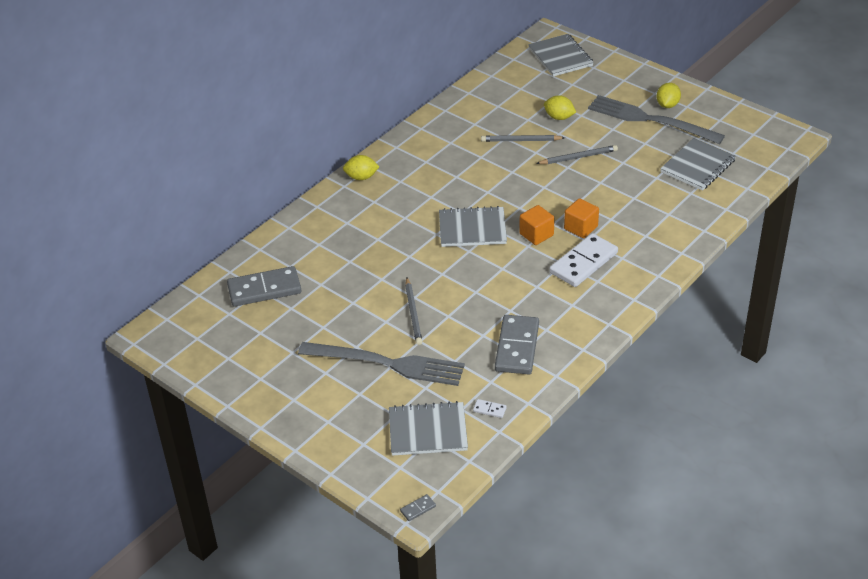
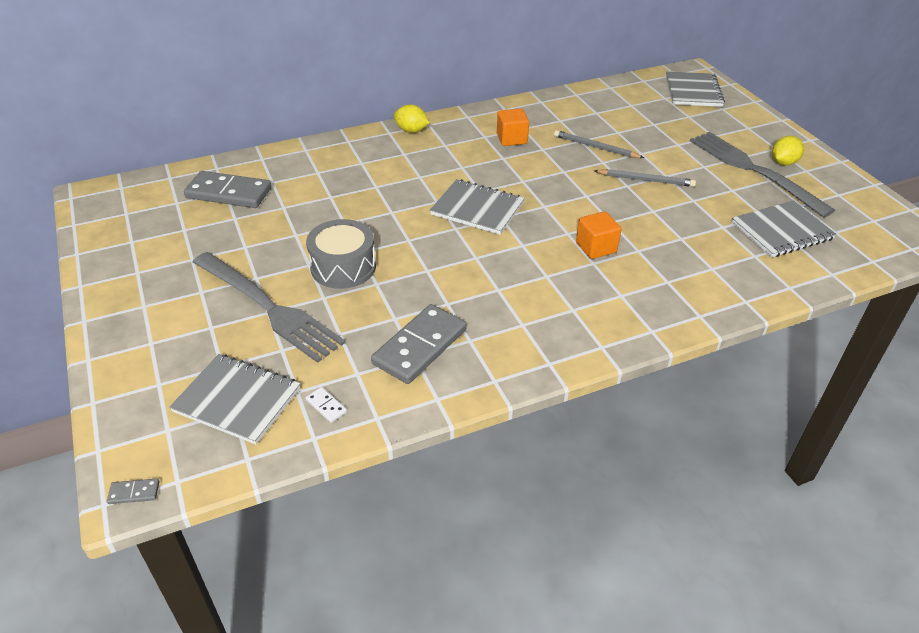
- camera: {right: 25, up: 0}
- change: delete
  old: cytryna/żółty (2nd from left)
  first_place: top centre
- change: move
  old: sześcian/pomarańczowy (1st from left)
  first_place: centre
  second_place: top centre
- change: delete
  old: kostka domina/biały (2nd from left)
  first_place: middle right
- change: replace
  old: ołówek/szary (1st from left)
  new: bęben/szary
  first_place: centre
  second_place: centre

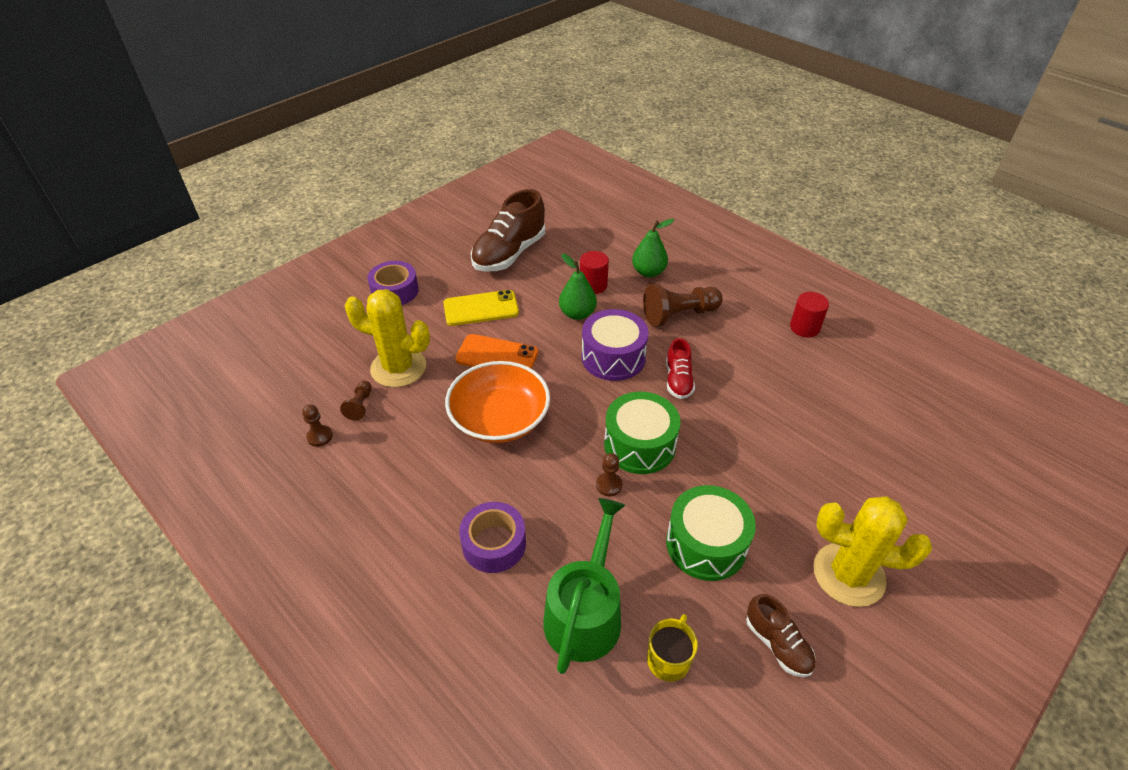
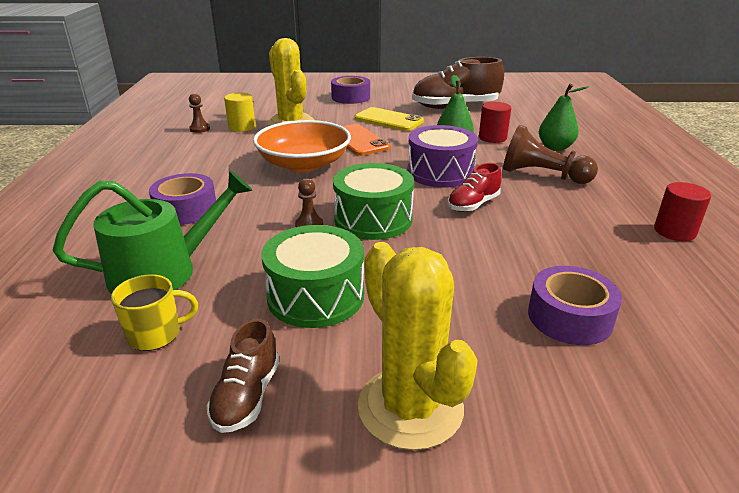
- camera: {right: 45, up: -15}
- change: replace
  old: pionek/brązowy (2nd from left)
  new: walec/żółty
  first_place: middle left
  second_place: top left
- change: insert
  new: taśma klejąca/fioletowy (3rd from left)
  second_place: middle right

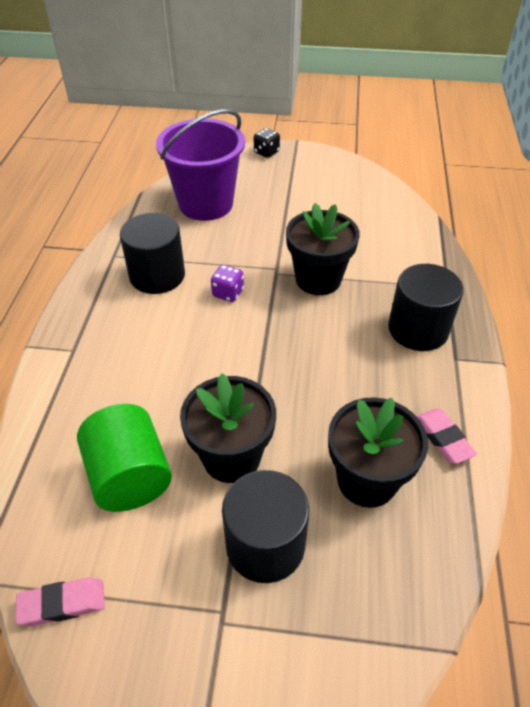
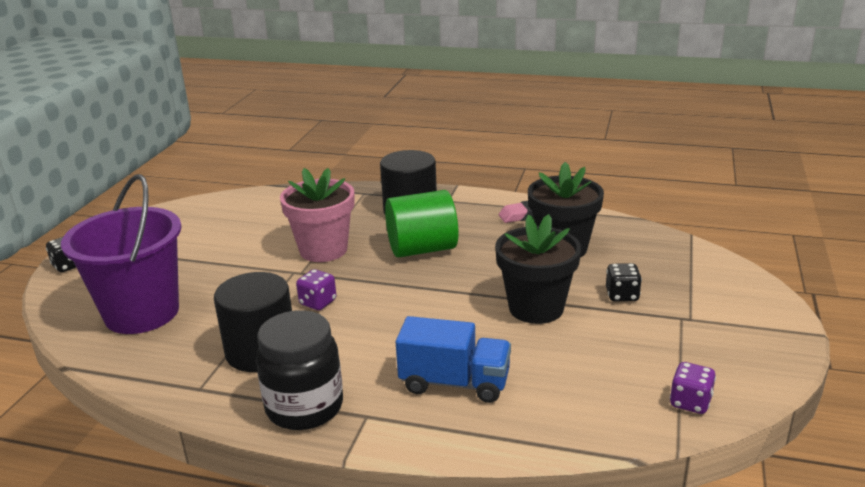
- camera: {right: -80, up: -20}
- change: recolor
  old: doniczka/czarny (2nd from left)
  new: doniczka/różowy
  first_place: centre
  second_place: centre
- change: move
  old: walec/zielony
  first_place: middle left
  second_place: centre
- change: replace
  old: walec/czarny (2nd from left)
  new: kostka do gry/czarny (2nd from left)
  first_place: bottom centre
  second_place: middle right
- change: replace
  old: gumka do mazania/różowy (1st from left)
  new: kostka do gry/fioletowy (2nd from left)
  first_place: bottom left
  second_place: bottom right
- change: insert
  new: słoik/czarny
  second_place: bottom centre
- change: insert
  new: ciężarówka/niebieski
  second_place: bottom centre

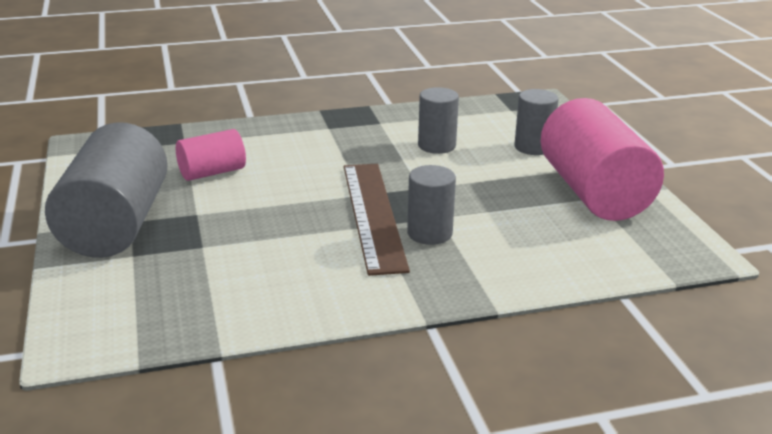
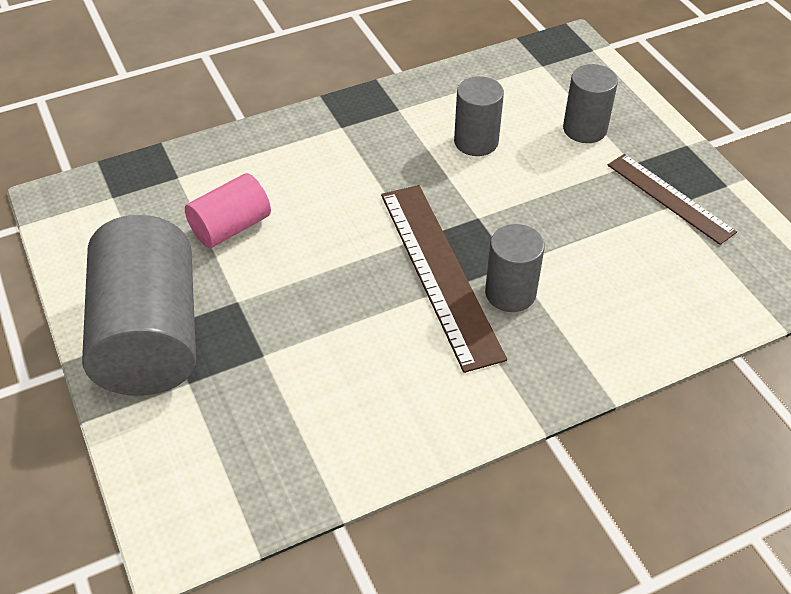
- camera: {right: -10, up: 20}
- change: replace
  old: walec/różowy (2nd from left)
  new: linijka/brązowy (2nd from left)
  first_place: middle right
  second_place: middle right

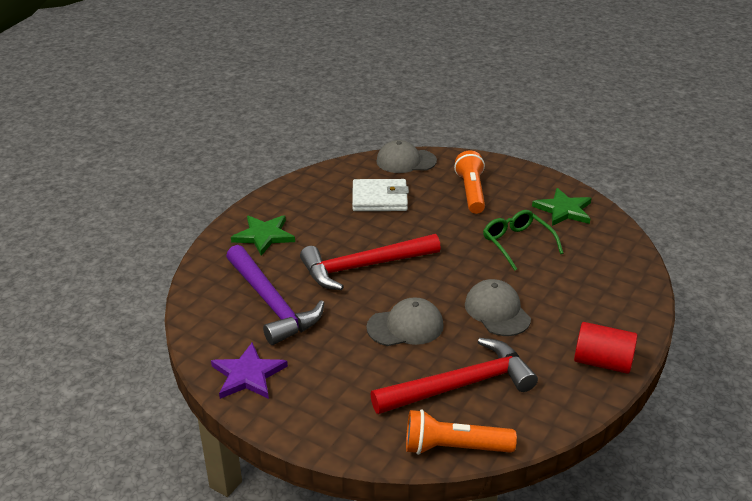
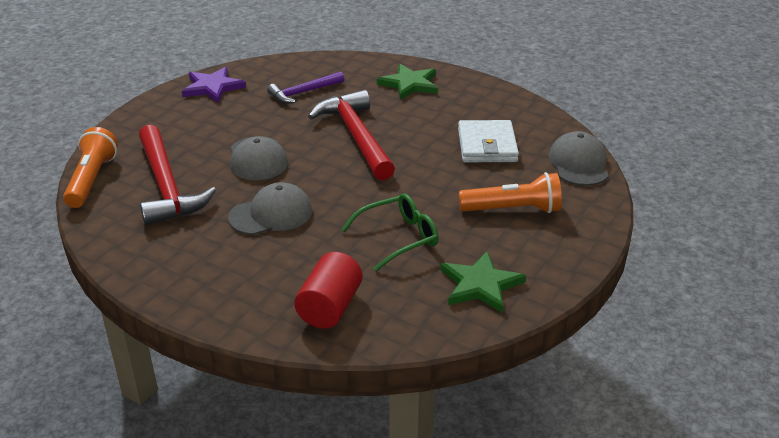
- camera: {right: 90, up: 0}
- change: resize
  old: młotek/fioletowy
  first_place: centre
  second_place: top centre
  factor: 0.58
- change: move
  old: walec/czerwony
  first_place: bottom right
  second_place: centre

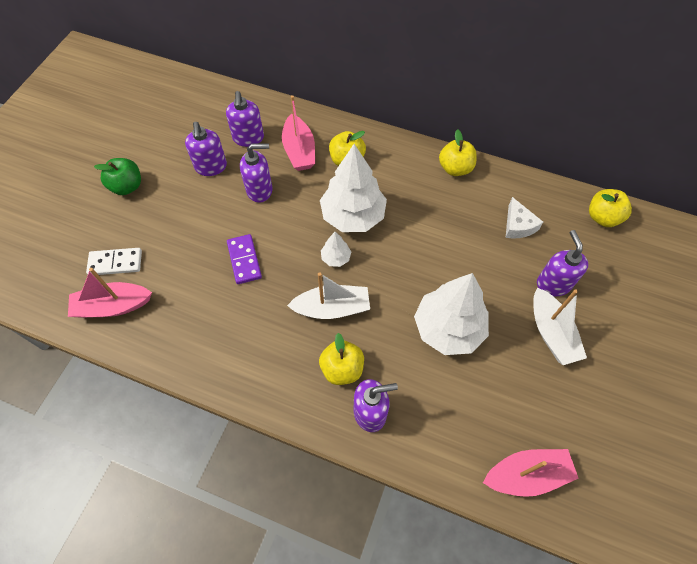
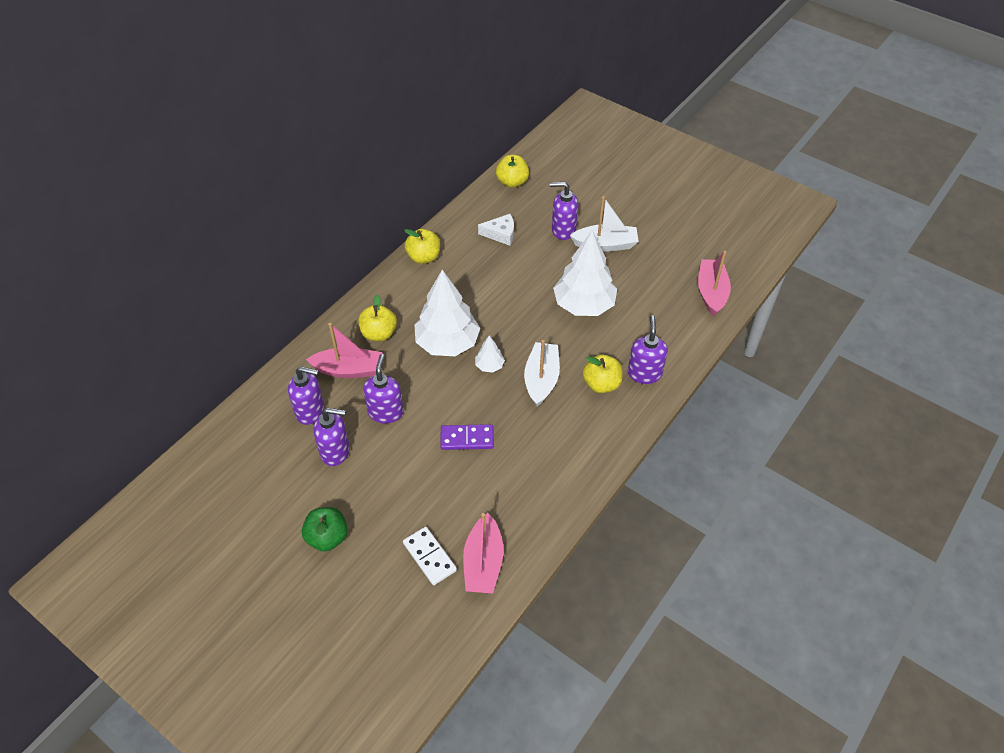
- camera: {right: -75, up: -10}
- change: rotate
  old: kostka domina/biały
  first_place: middle left
  second_place: bottom centre
  degrees: -45

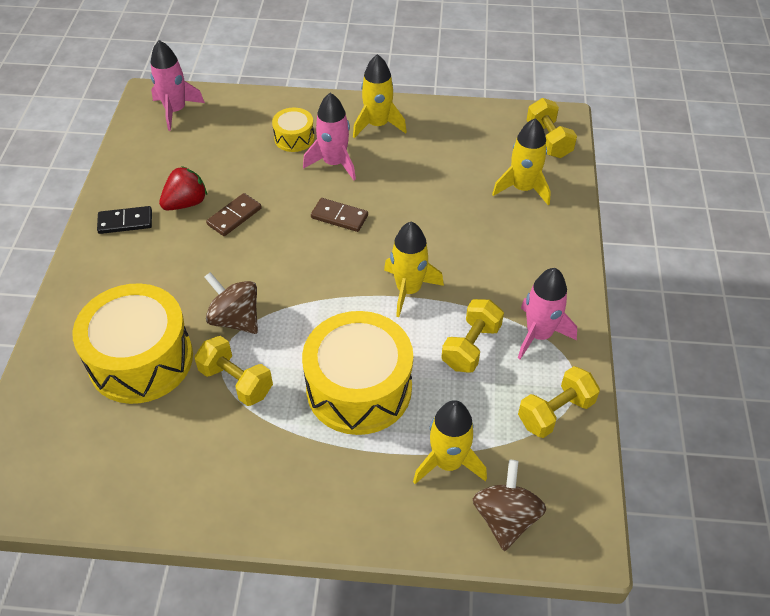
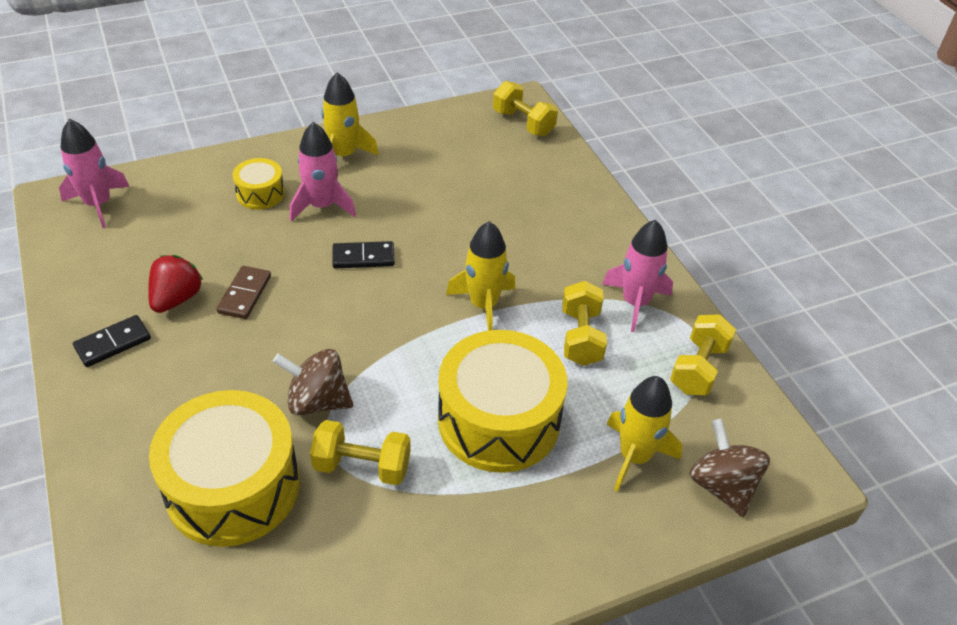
- camera: {right: -30, up: -5}
- change: delete
  old: rakieta/żółty (4th from left)
  first_place: top right
- change: recolor
  old: kostka domina/brązowy (2nd from left)
  new: kostka domina/czarny (2nd from left)
  first_place: centre
  second_place: centre

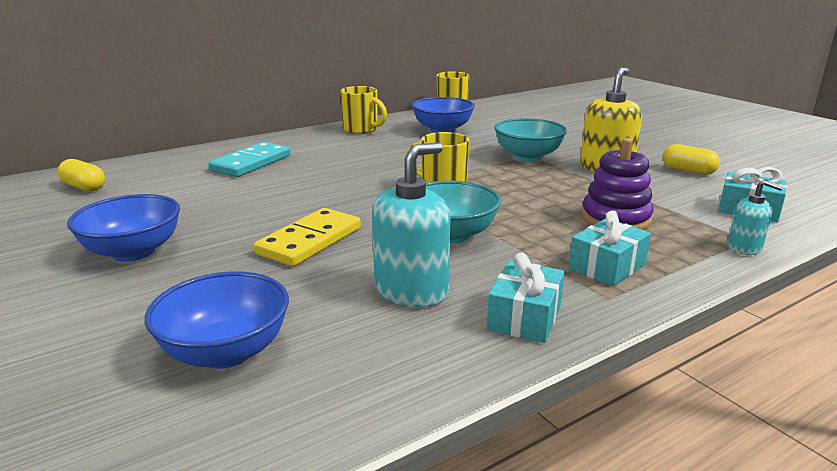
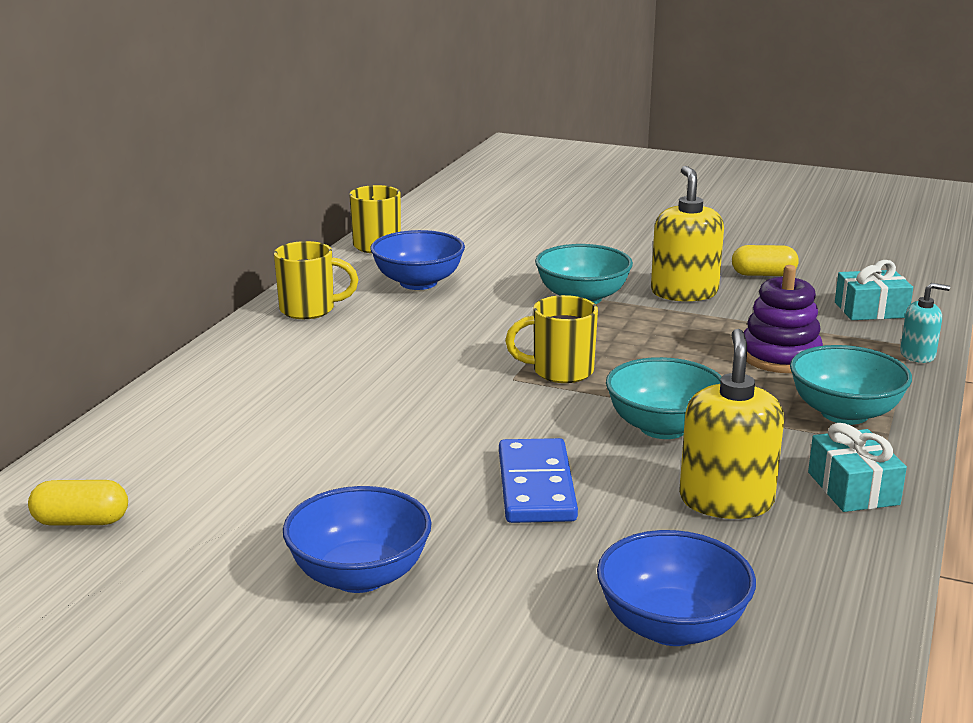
- camera: {right: -35, up: 0}
- change: delete
  old: kostka domina/turkusowy
  first_place: middle left
- change: recolor
  old: dozownik mydła/turkusowy (1st from left)
  new: dozownik mydła/żółty (2nd from left)
  first_place: centre
  second_place: middle right
- change: recolor
  old: kostka domina/żółty
  new: kostka domina/niebieski
  first_place: centre
  second_place: centre
- change: replace
  old: prezent/turkusowy (2nd from left)
  new: miska/turkusowy (3rd from left)
  first_place: middle right
  second_place: middle right

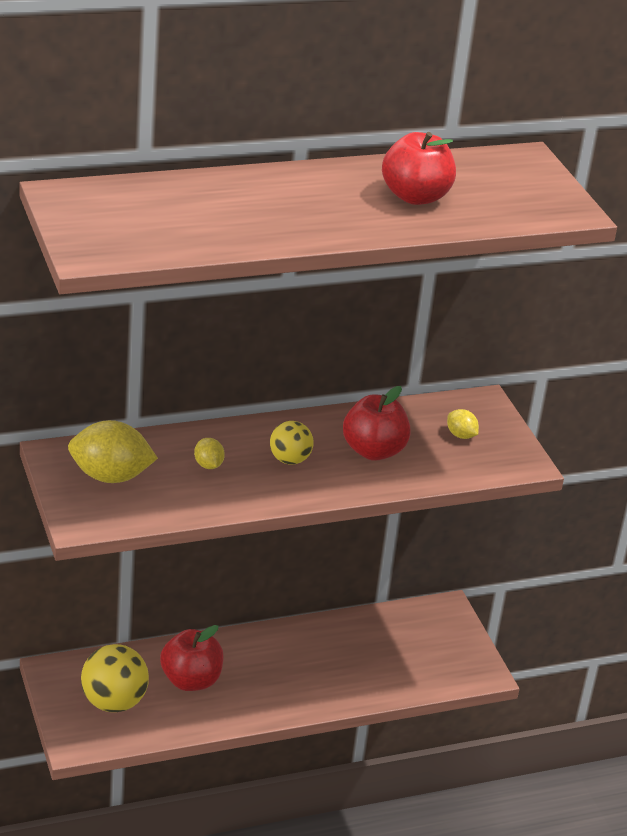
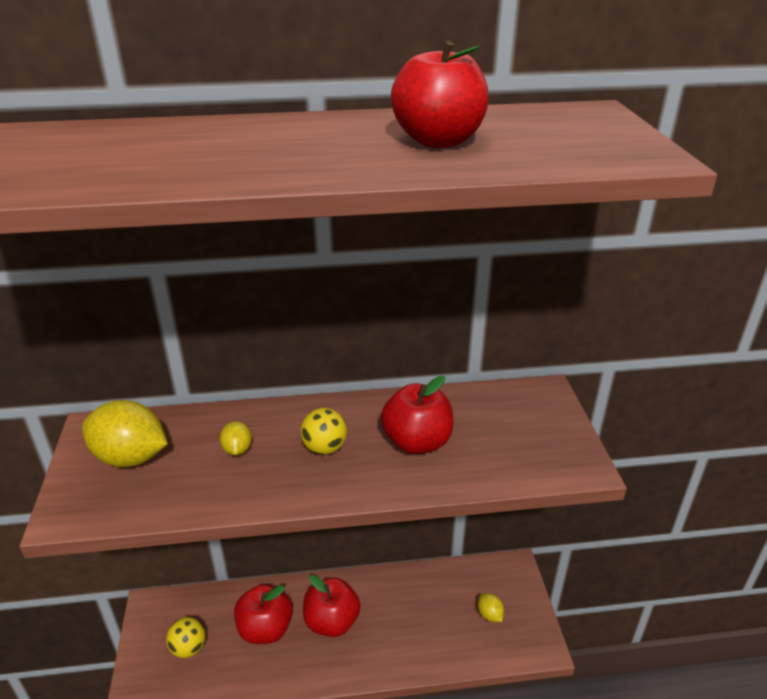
- camera: {right: 15, up: 0}
- change: move
  old: cytryna/żółty (3rd from left)
  first_place: middle right
  second_place: bottom centre
- change: resize
  old: piłka/żółty (1st from left)
  first_place: bottom left
  second_place: bottom left
  factor: 0.61
- change: insert
  new: jabłko/czerwony (2nd from left)
  second_place: bottom centre

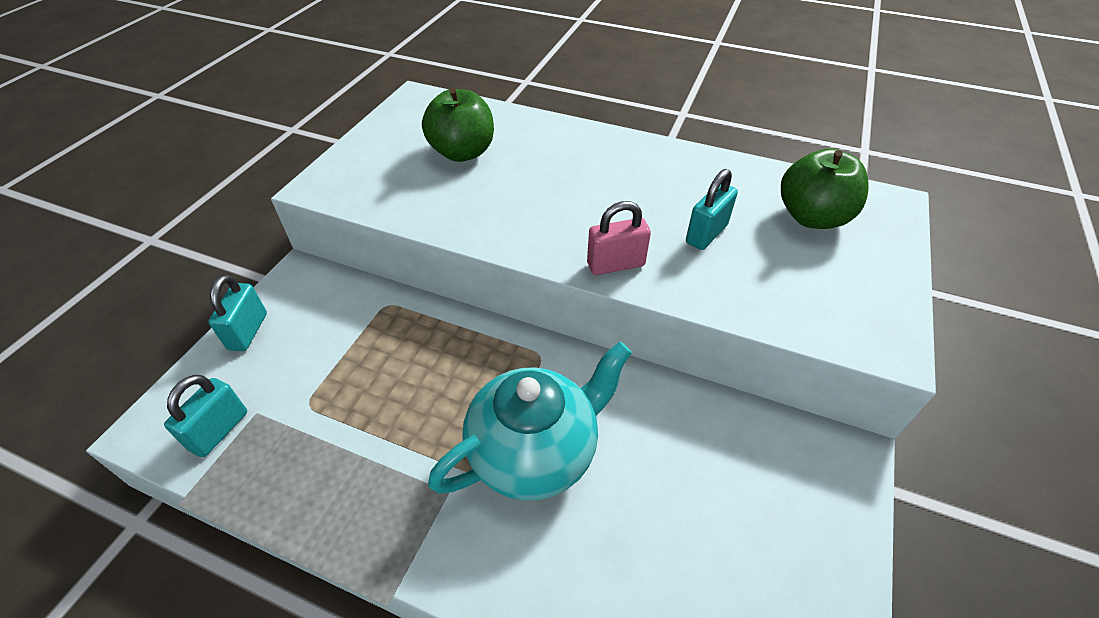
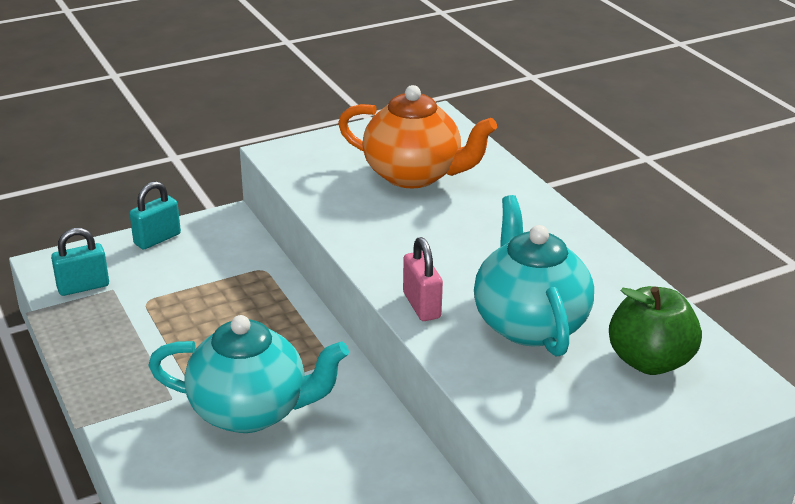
- camera: {right: 40, up: -15}
- change: replace
  old: jabłko/zielony (1st from left)
  new: imbryk/pomarańczowy
  first_place: top centre
  second_place: top centre
- change: replace
  old: kłódka/turkusowy (3rd from left)
  new: imbryk/turkusowy (2nd from left)
  first_place: centre
  second_place: middle right
- change: rotate
  old: kłódka/różowy
  first_place: centre
  second_place: centre
  degrees: 45

